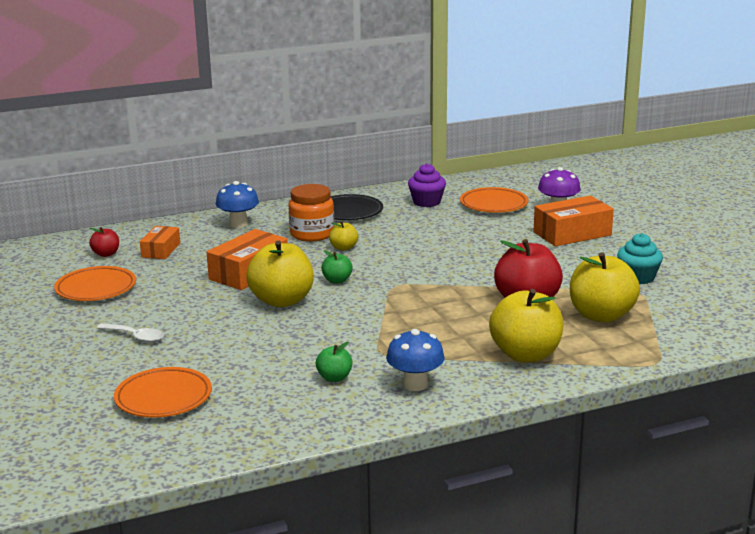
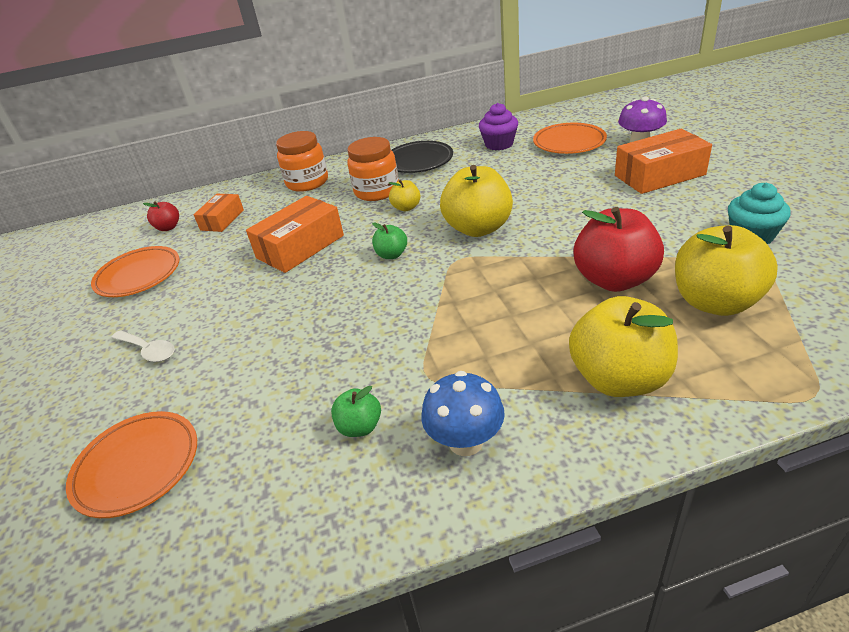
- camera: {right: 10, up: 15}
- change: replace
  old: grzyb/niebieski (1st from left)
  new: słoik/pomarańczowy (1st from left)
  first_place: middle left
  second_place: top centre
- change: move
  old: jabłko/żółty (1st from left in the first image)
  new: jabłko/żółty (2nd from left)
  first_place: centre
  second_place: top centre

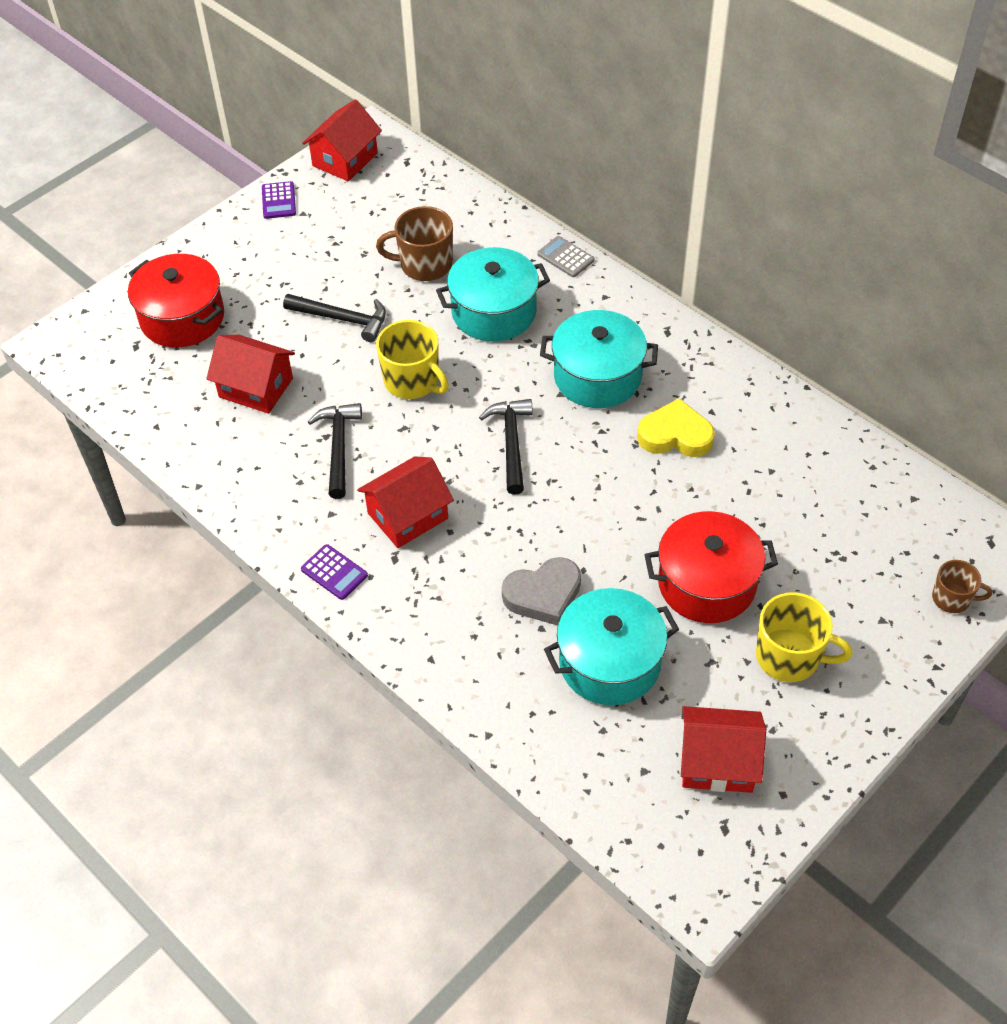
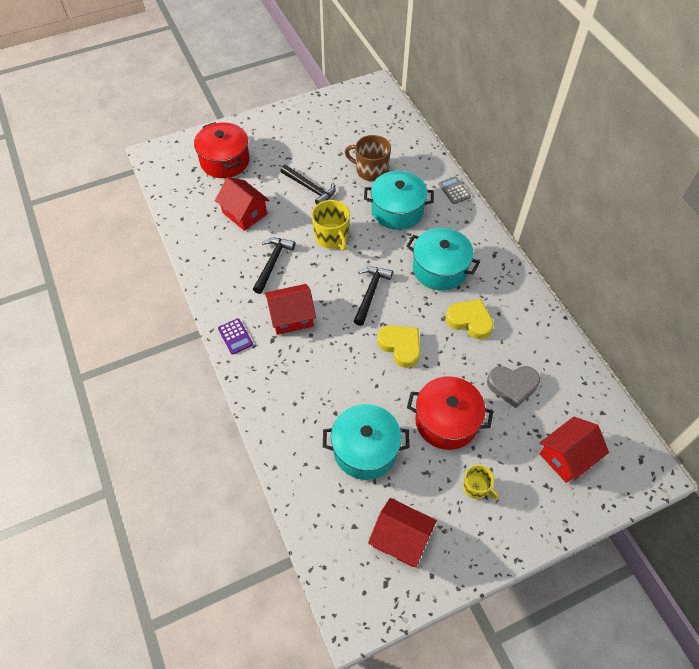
- camera: {right: 20, up: 5}
- change: move
  old: domek/czerwony (2nd from left in the first image)
  new: domek/czerwony (4th from left)
  first_place: top centre
  second_place: bottom right
- change: delete
  old: kalkulator/fioletowy (1st from left)
  first_place: top left
- change: move
  old: serce/szary
  first_place: centre
  second_place: middle right
- change: delete
  old: kubek/brązowy (2nd from left)
  first_place: middle right
- change: resize
  old: kubek/żółty (2nd from left)
  first_place: middle right
  second_place: bottom right
  factor: 0.61
- change: insert
  new: serce/żółty (1st from left)
  second_place: centre

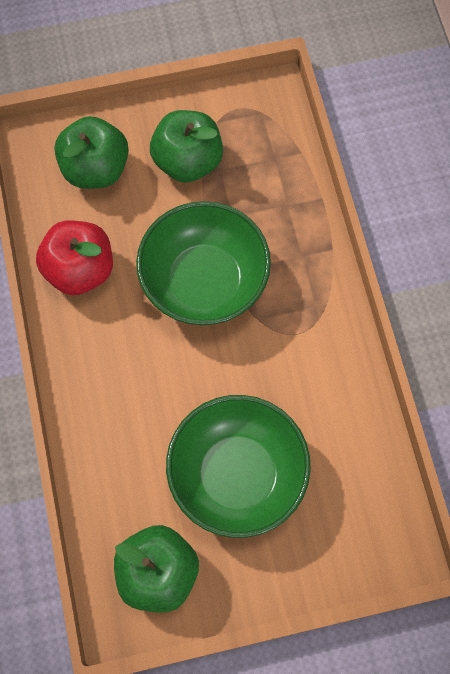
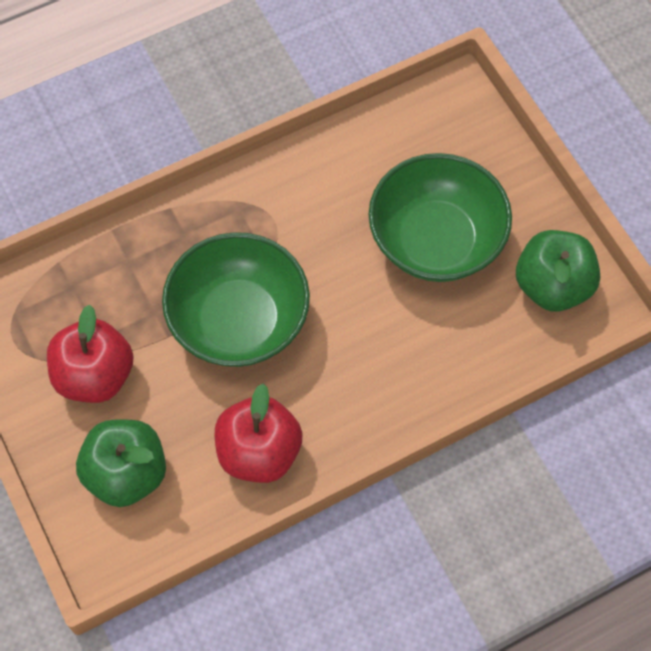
- camera: {right: -105, up: -5}
- change: recolor
  old: jabłko/zielony (3rd from left)
  new: jabłko/czerwony (1st from left)
  first_place: top centre
  second_place: middle left

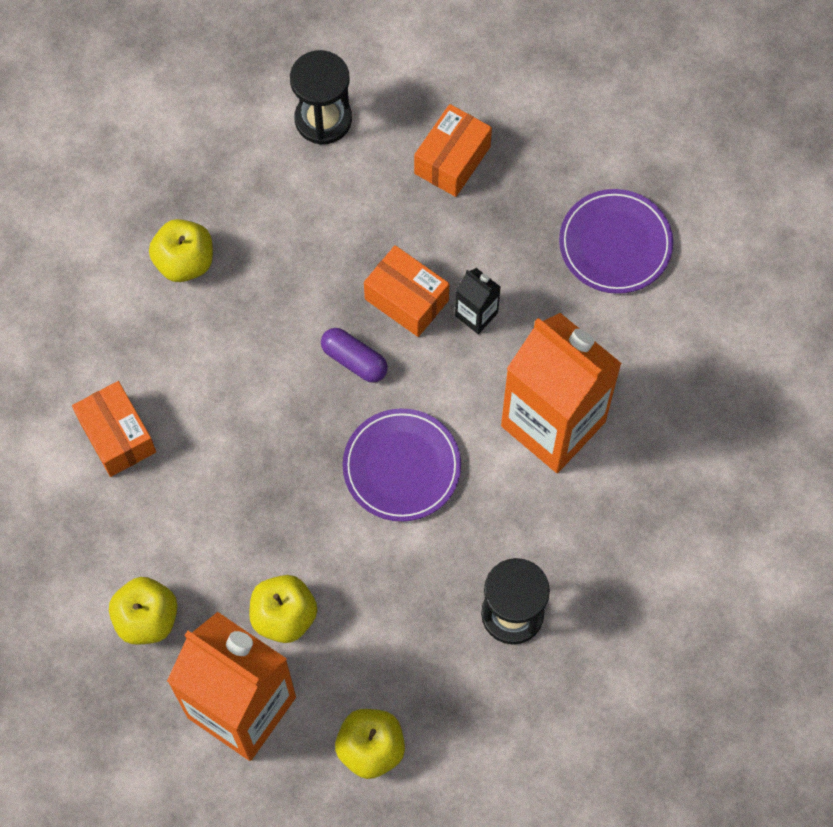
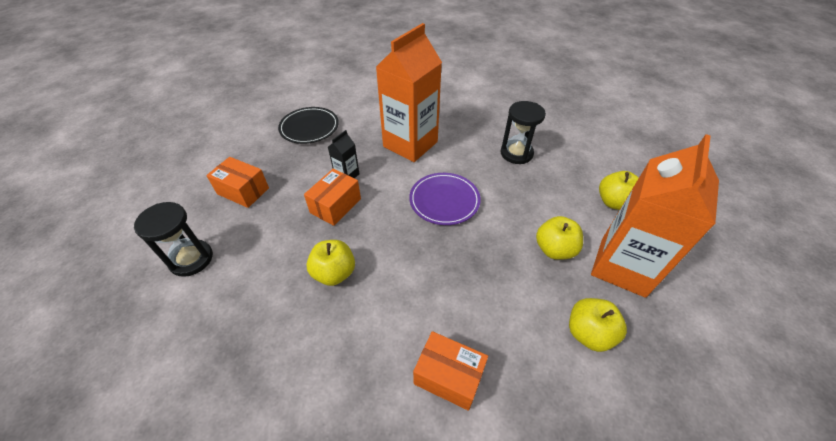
- camera: {right: -95, up: -20}
- change: recolor
  old: talerz/fioletowy (2nd from left)
  new: talerz/czarny
  first_place: top right
  second_place: top centre
- change: move
  old: jabłko/żółty (2nd from left in the first image)
  new: jabłko/żółty (1st from left)
  first_place: top left
  second_place: centre
- change: delete
  old: kapsułka/fioletowy
  first_place: centre
- change: rotate
  old: pudełko/pomarańczowy (1st from left in the first image)
  first_place: middle left
  second_place: bottom centre
  degrees: 60

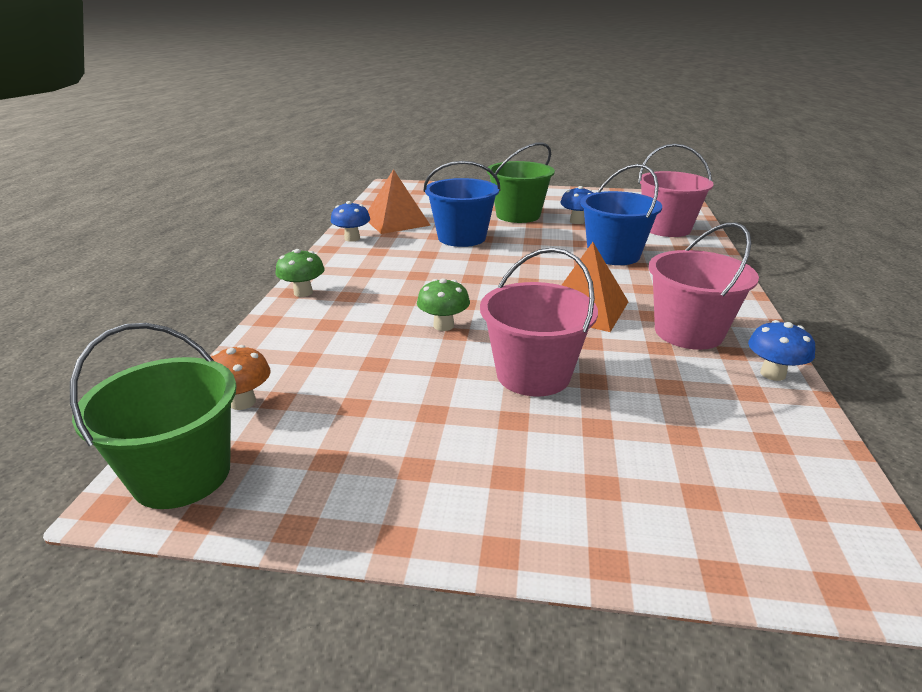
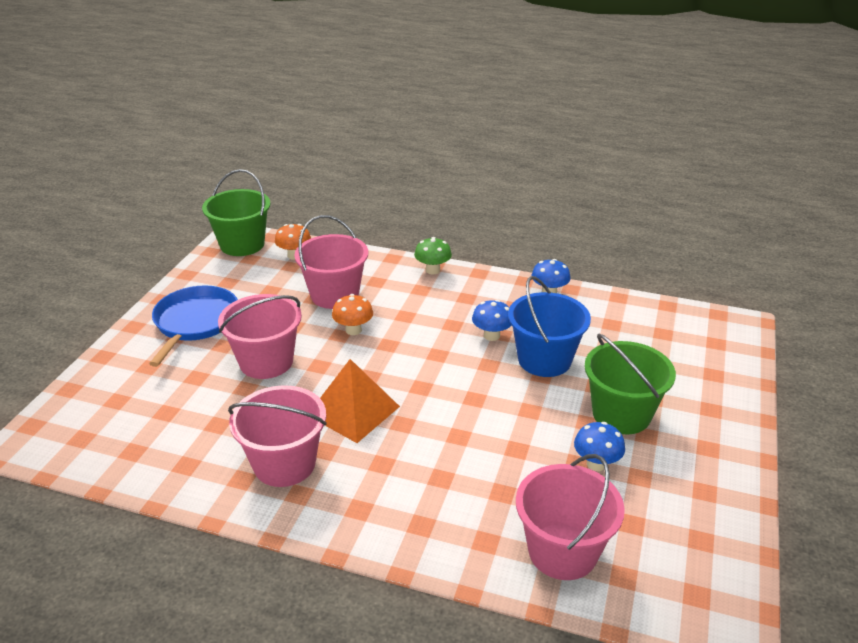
- camera: {right: 100, up: 5}
- change: delete
  old: wiadro/niebieski (2nd from left)
  first_place: top right
- change: delete
  old: piramida/pomarańczowy (1st from left)
  first_place: top centre
- change: recolor
  old: grzyb/zielony (2nd from left)
  new: grzyb/pomarańczowy (2nd from left)
  first_place: centre
  second_place: centre
- change: move
  old: grzyb/niebieski (3rd from left in the first image)
  new: grzyb/niebieski (1st from left)
  first_place: middle right
  second_place: centre
- change: insert
  new: wiadro/różowy (3rd from left)
  second_place: centre
- change: insert
  new: patelnia/niebieski
  second_place: middle left

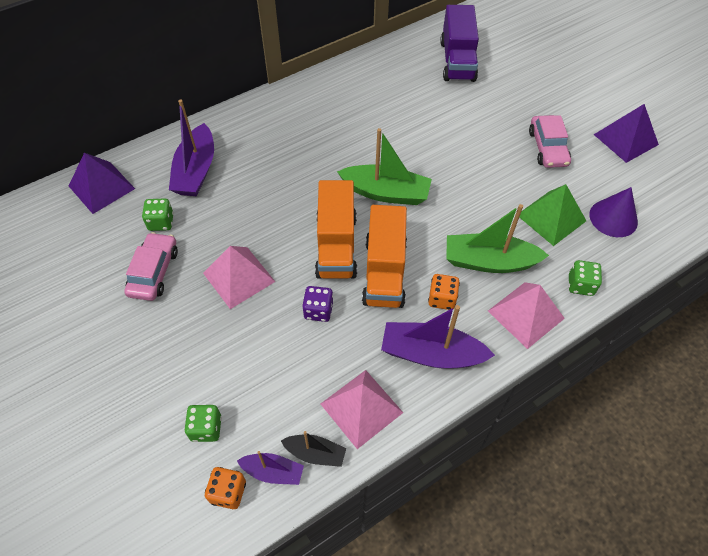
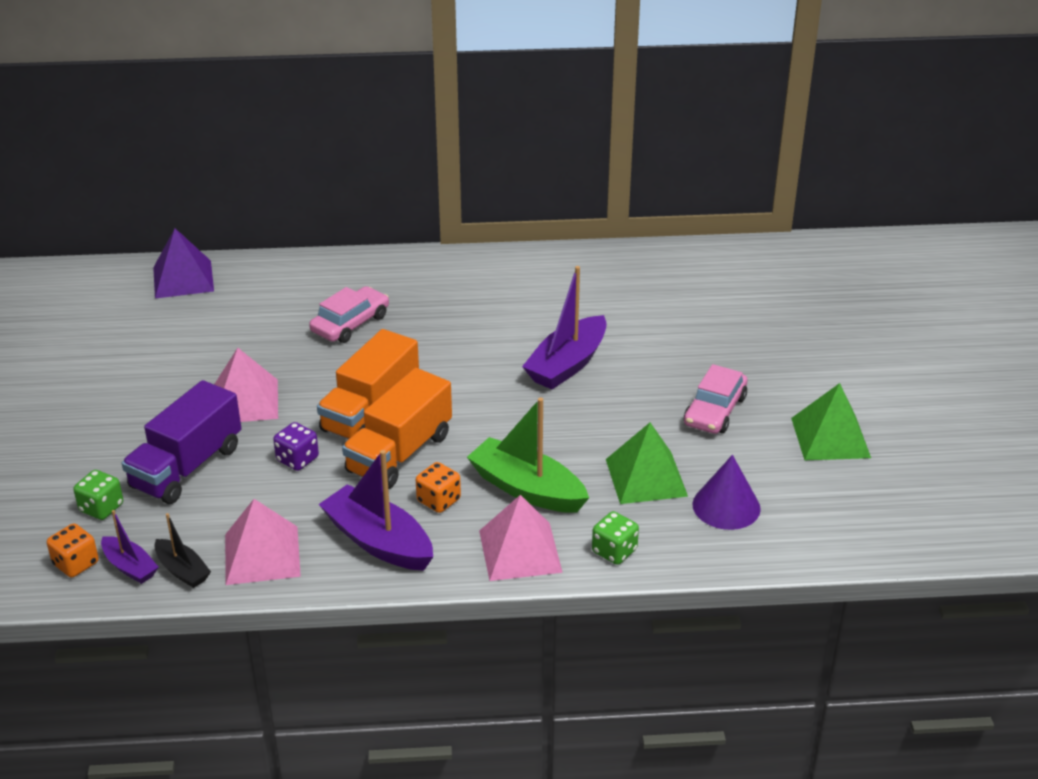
- camera: {right: 30, up: -20}
- change: move
  old: ciężarówka/fioletowy
  first_place: top centre
  second_place: middle left
- change: move
  old: łódka/fioletowy (1st from left in the first image)
  new: łódka/fioletowy (3rd from left)
  first_place: top left
  second_place: centre
- change: recolor
  old: piramida/fioletowy (2nd from left)
  new: piramida/zielony (2nd from left)
  first_place: top right
  second_place: middle right
- change: delete
  old: łódka/zielony (1st from left)
  first_place: top centre
- change: delete
  old: kostka do gry/zielony (1st from left)
  first_place: middle left
- change: move
  old: samochód/różowy (1st from left)
  first_place: middle left
  second_place: centre

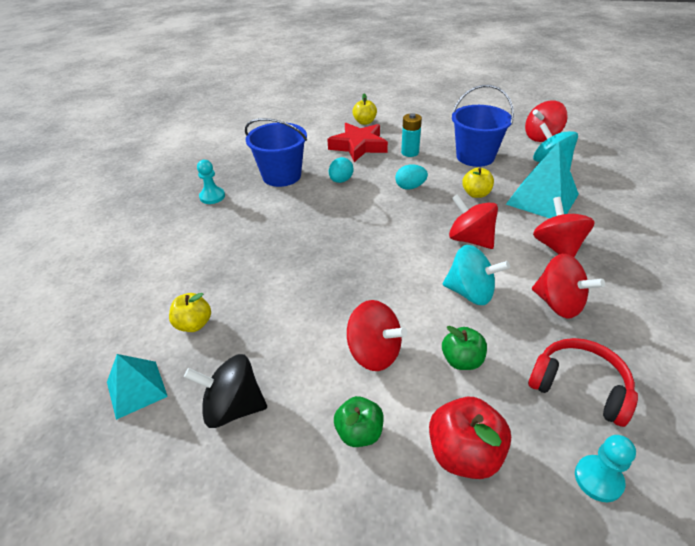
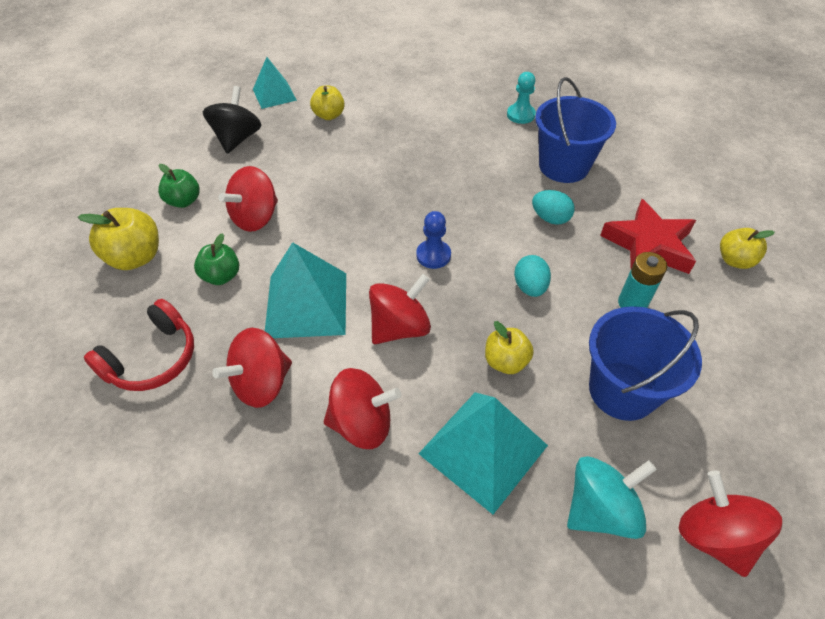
- camera: {right: 95, up: 10}
- change: replace
  old: bączek/turkusowy (1st from left)
  new: piramida/turkusowy (2nd from left)
  first_place: middle right
  second_place: centre
- change: recolor
  old: jabłko/czerwony
  new: jabłko/żółty (1st from left)
  first_place: bottom right
  second_place: middle left
- change: delete
  old: pionek/turkusowy (2nd from left)
  first_place: bottom right
- change: insert
  new: pionek/niebieski
  second_place: centre

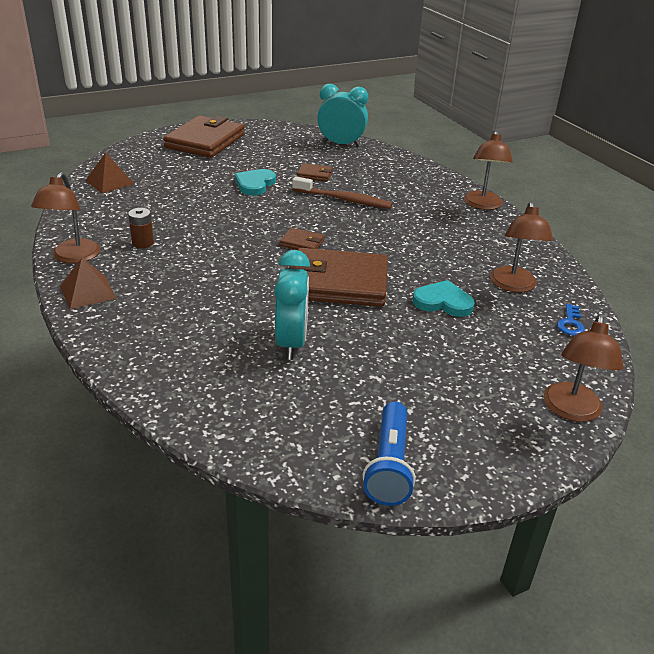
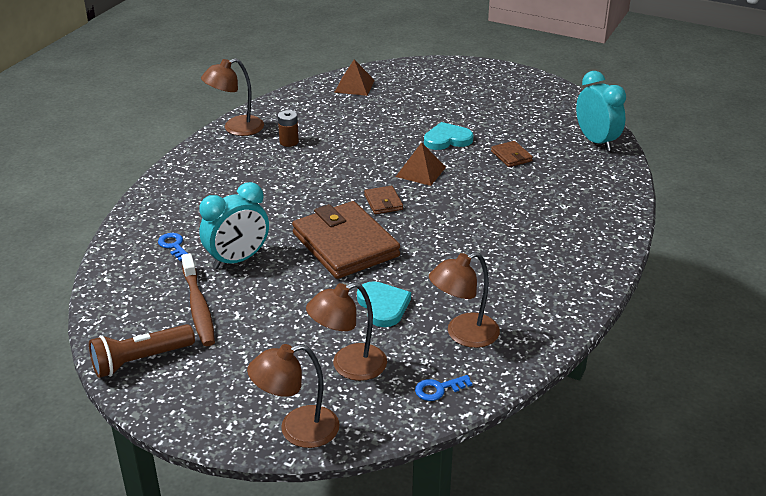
- camera: {right: 55, up: 0}
- change: delete
  old: portfel/brązowy (1st from left)
  first_place: top left
- change: move
  old: lampka/brązowy (2nd from left in the first image)
  new: lampka/brązowy (3rd from left)
  first_place: top right
  second_place: bottom centre
- change: move
  old: szczoteczka do zębów/brązowy
  first_place: top centre
  second_place: middle left
- change: move
  old: piramida/brązowy (1st from left in the first image)
  new: piramida/brązowy (2nd from left)
  first_place: middle left
  second_place: top centre
- change: recolor
  old: latarka/niebieski
  new: latarka/brązowy
  first_place: bottom centre
  second_place: bottom left
- change: insert
  new: klucz/niebieski (1st from left)
  second_place: middle left

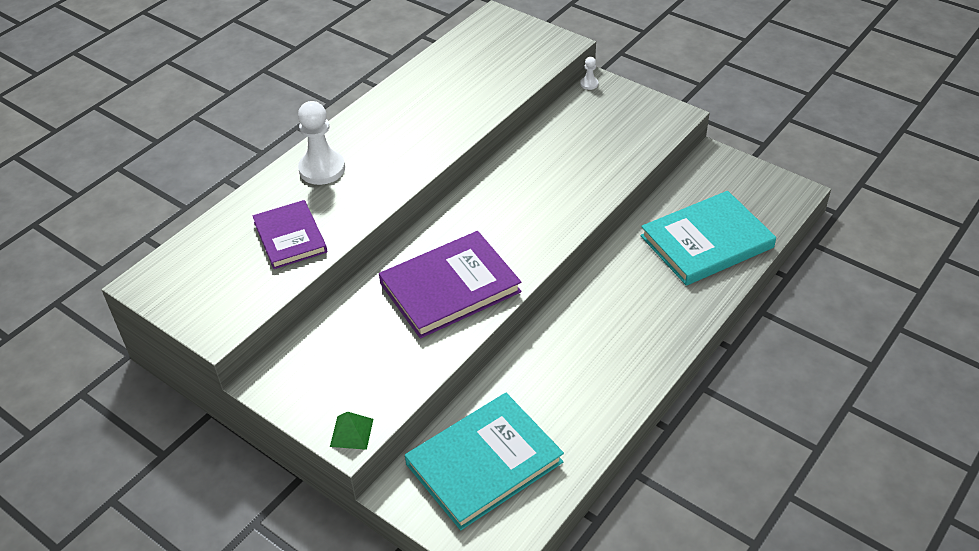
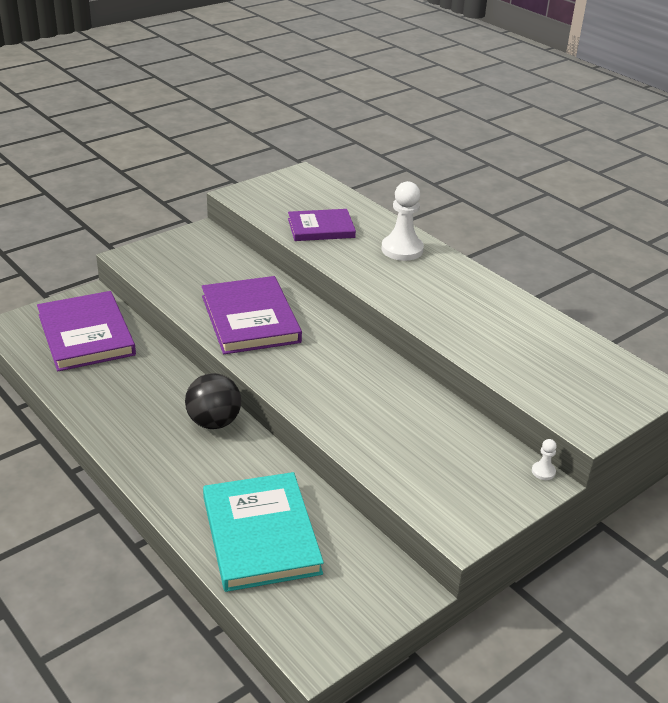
- camera: {right: 100, up: -10}
- change: recolor
  old: książka/turkusowy (1st from left)
  new: książka/fioletowy (1st from left)
  first_place: bottom centre
  second_place: middle left
- change: delete
  old: piramida/zielony
  first_place: bottom centre
- change: insert
  new: piłka/czarny
  second_place: middle left

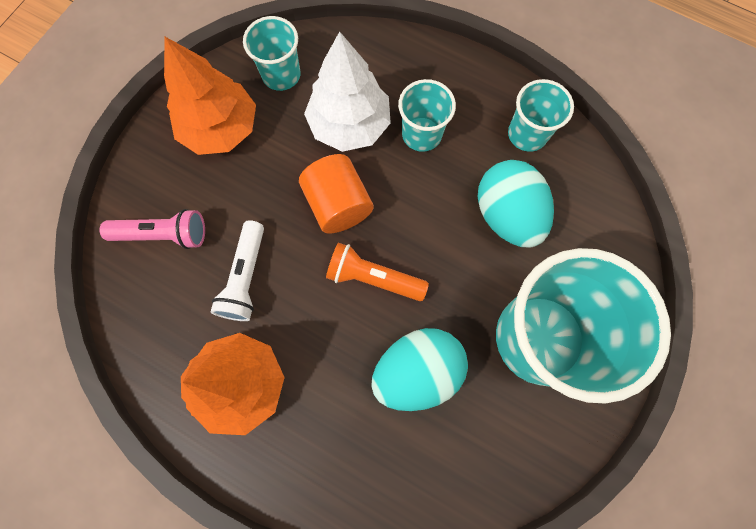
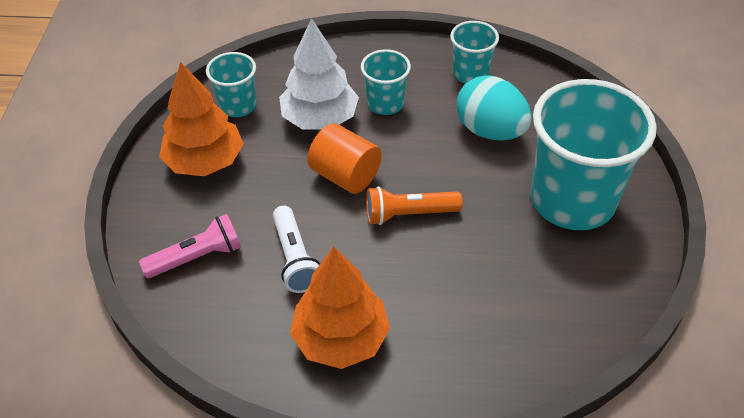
- camera: {right: -25, up: -25}
- change: delete
  old: jajko/turkusowy (1st from left)
  first_place: bottom centre

